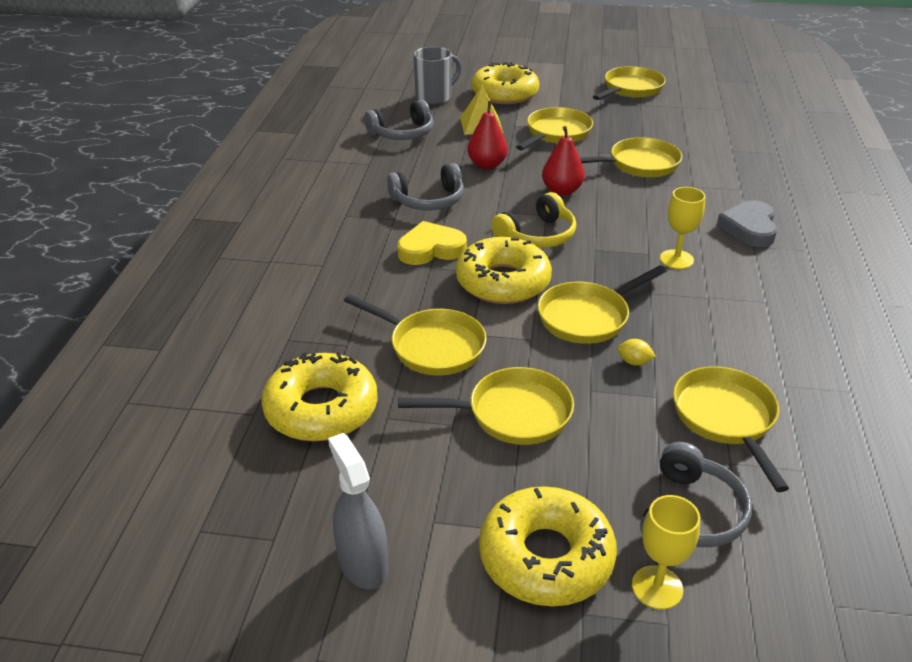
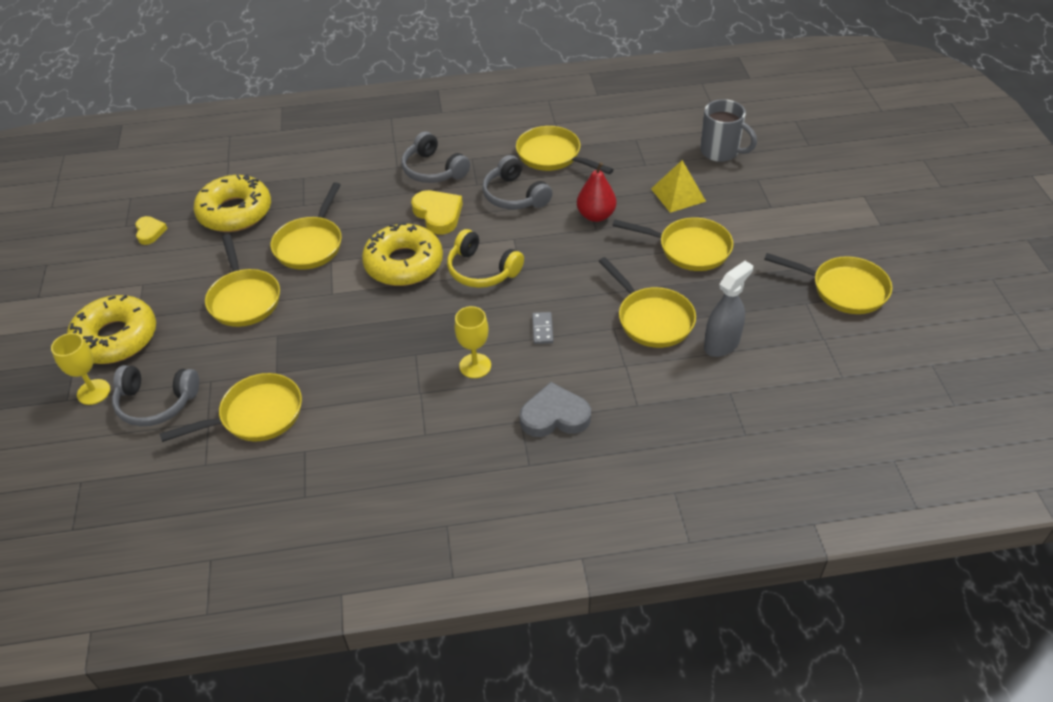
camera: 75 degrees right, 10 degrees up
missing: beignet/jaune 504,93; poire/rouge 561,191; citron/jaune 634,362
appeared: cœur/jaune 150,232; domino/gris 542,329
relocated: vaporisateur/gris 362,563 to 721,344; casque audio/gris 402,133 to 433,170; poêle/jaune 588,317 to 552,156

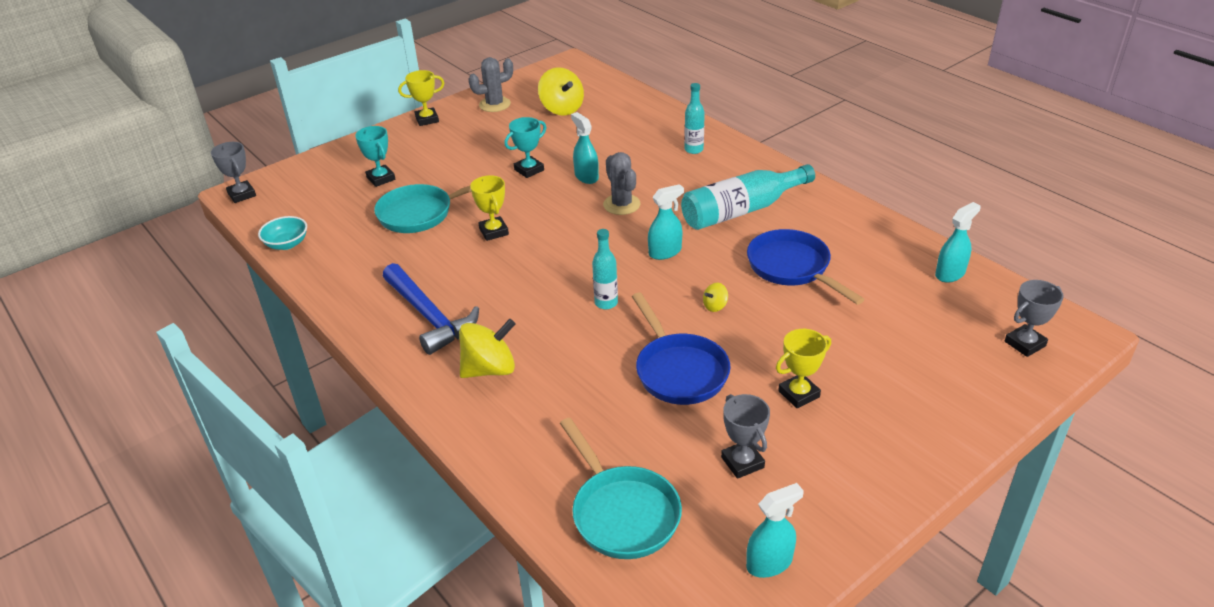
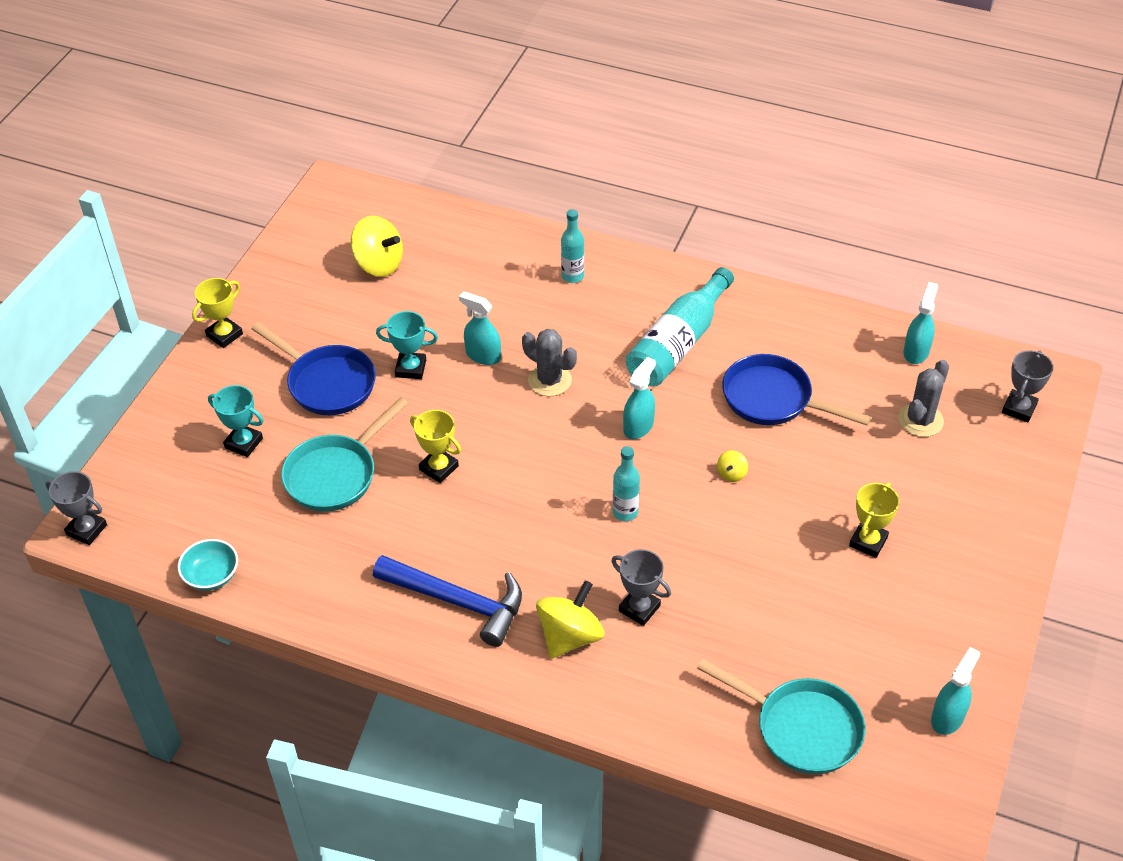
camera: 30 degrees left, 10 degrees up
relocated: cactus/gris 494,104 to 920,420; poêle/bleu 679,371 to 327,383; trophée/gris 742,462 to 639,608
spun: trophée/turquoise 529,170 = 411,368 75 degrees clockwise

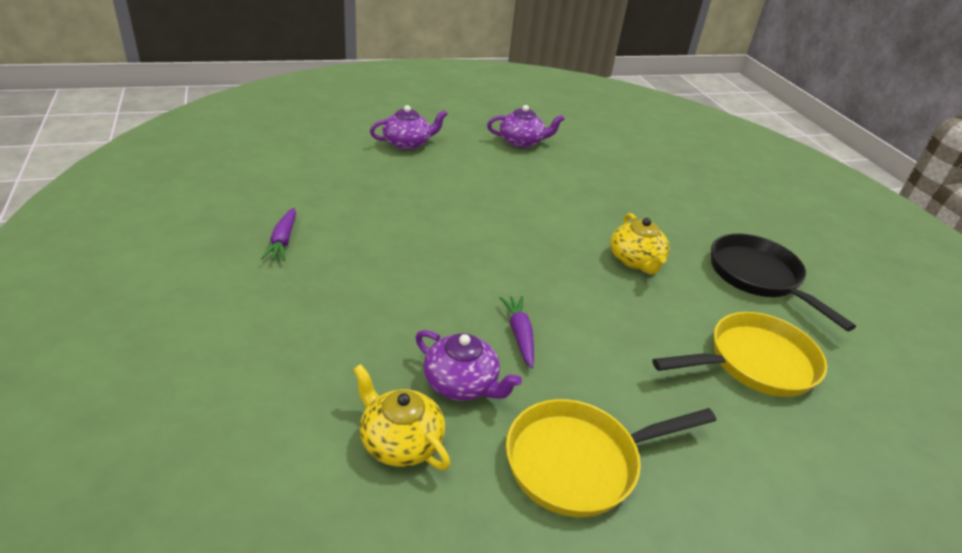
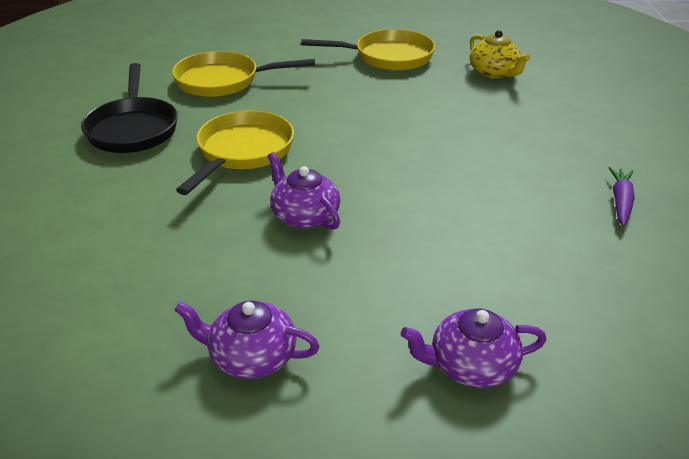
camera: 160 degrees left, 0 degrees up
missing: carotte/violet 519,335
relocated: théière/violet 462,384 to 304,216
exchanged: théière/jaune 636,261 to poêle/jaune 242,152

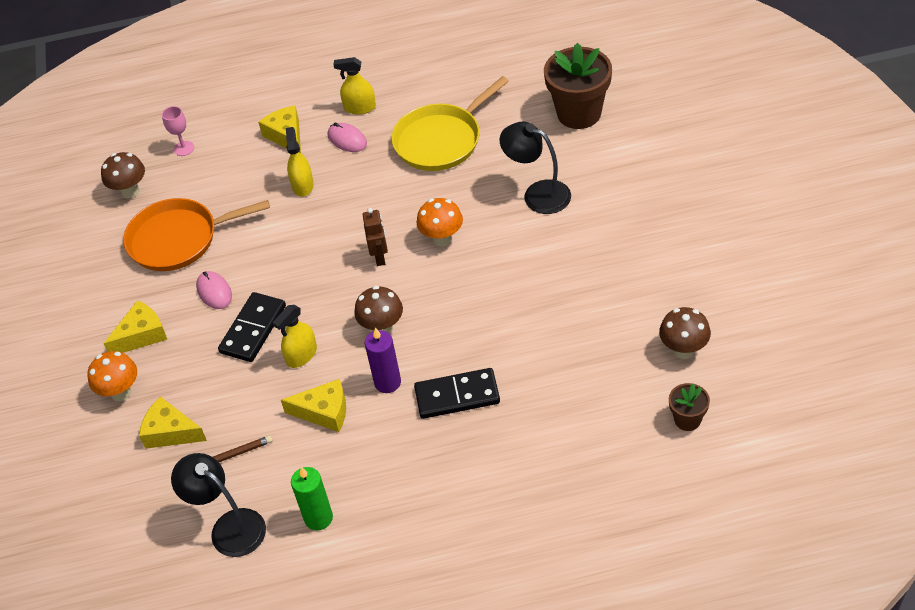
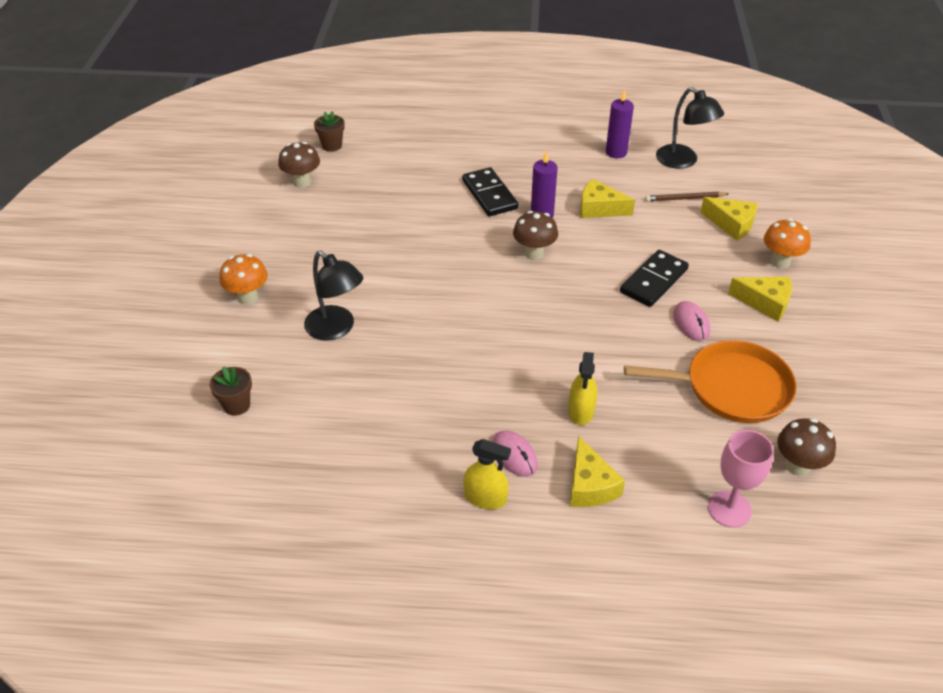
camera: 170 degrees left, 5 degrees down
missing: vaporisateur/jaune 301,355; robot/marron 380,257; poêle/jaune 441,140
relocated: champignon/orange 442,239 to 248,297
colour: bougie/vert 318,518 to bougie/violet 616,152
spun: fromage/jaune 141,335 = 765,303 135 degrees counterclockwise; domino/noir 457,396 = 489,195 60 degrees clockwise
size: verre à pied/rose 184,148 = 729,509 x1.54; pot de fleurs/marron 579,113 = 237,405 x0.50

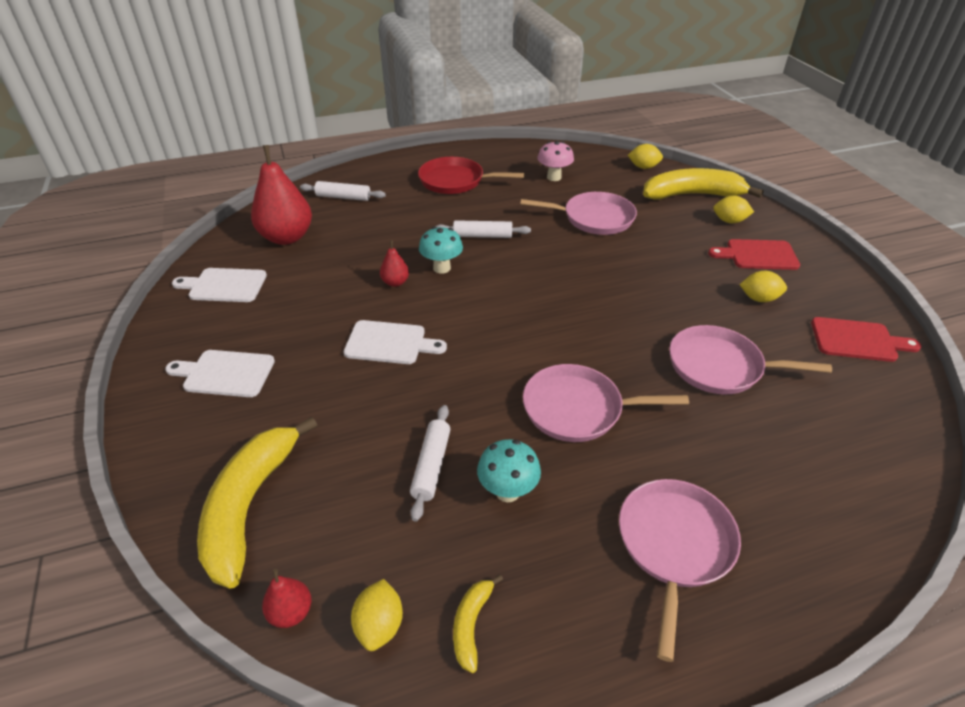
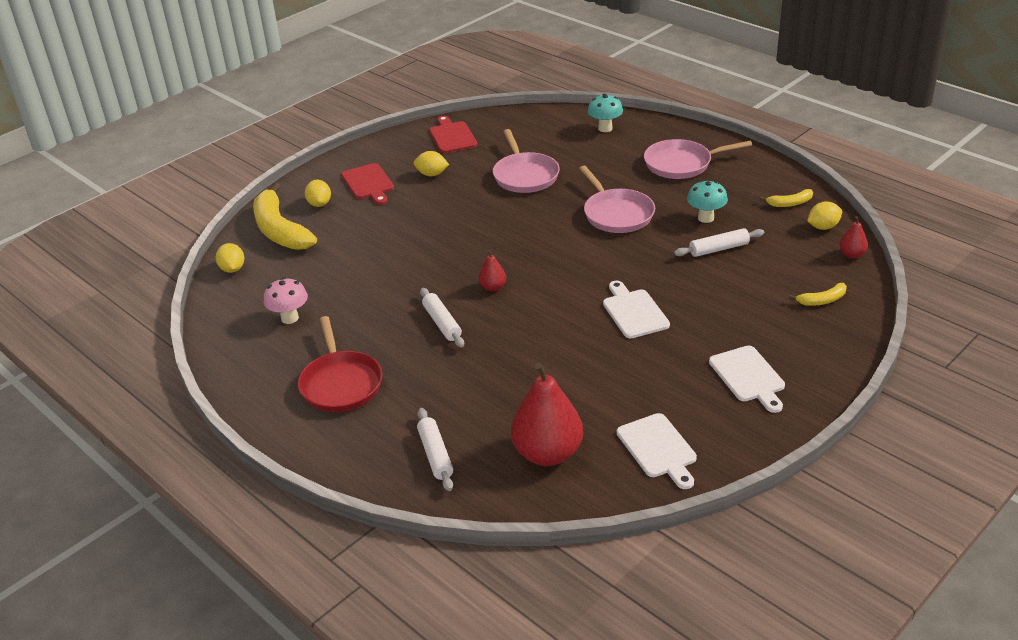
camera: 115 degrees left, 5 degrees down
missing: poêle/rose 594,218
relocated: poire/rouge 395,282 to 493,287; champignon/turquoise 442,268 to 605,128
spun: citron/jaune 759,298 = 432,174 60 degrees counterclockwise
size: banane/jaune 250,506 = 822,300 x0.45

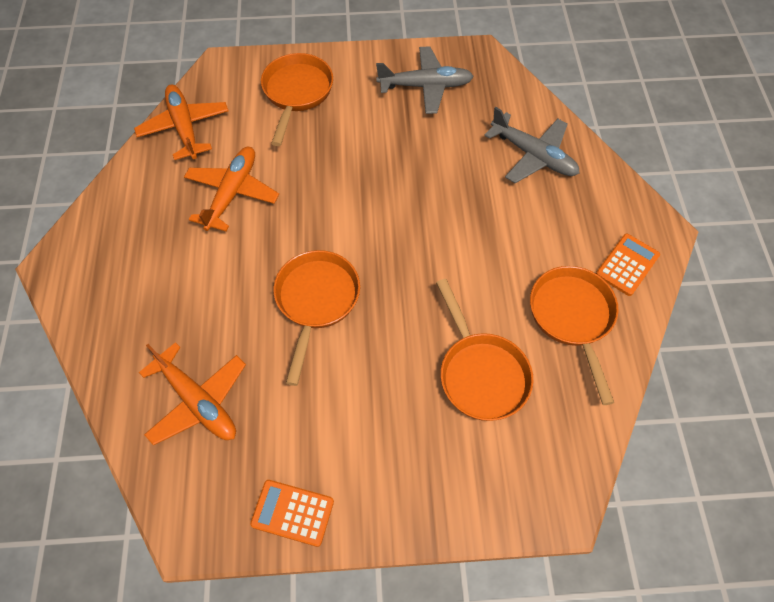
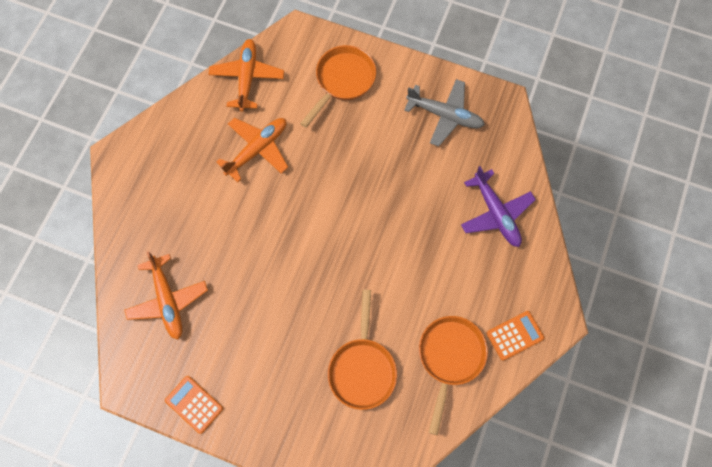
camera: 25 degrees right, 10 degrees up
missing: poêle/orange 316,301
colour: avion/gris 533,156 to avion/violet 496,213

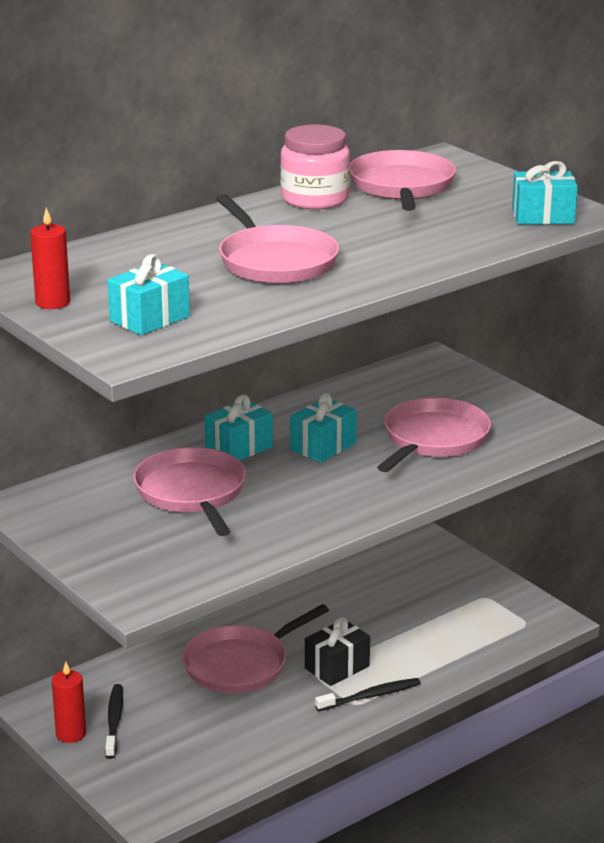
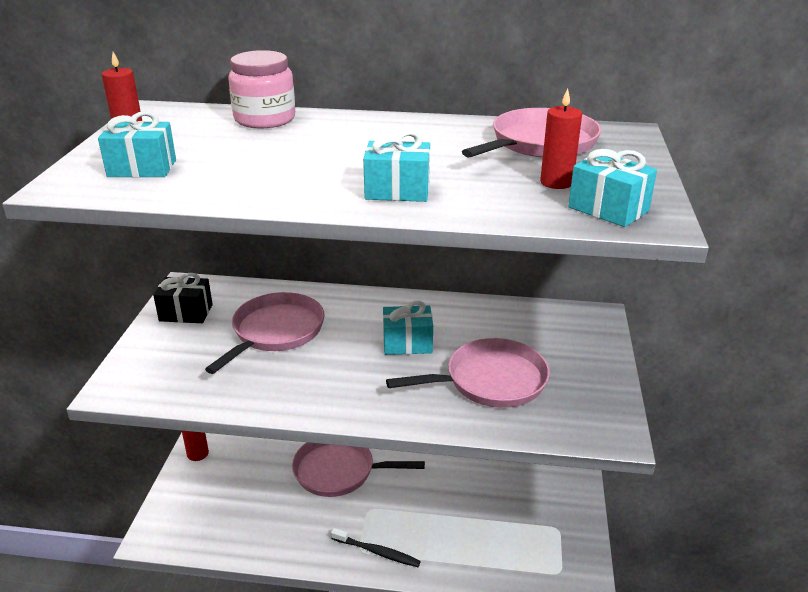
camera: 45 degrees right, 5 degrees up
missing: brosse à dents/noir 114,721; poêle/rose 275,261
appeared: bougie/rouge 556,182
relocated: cadeau/turquoise 239,448 to 397,191; bocal/rose 315,199 to 265,119; cadeau/noir 337,667 to 186,313

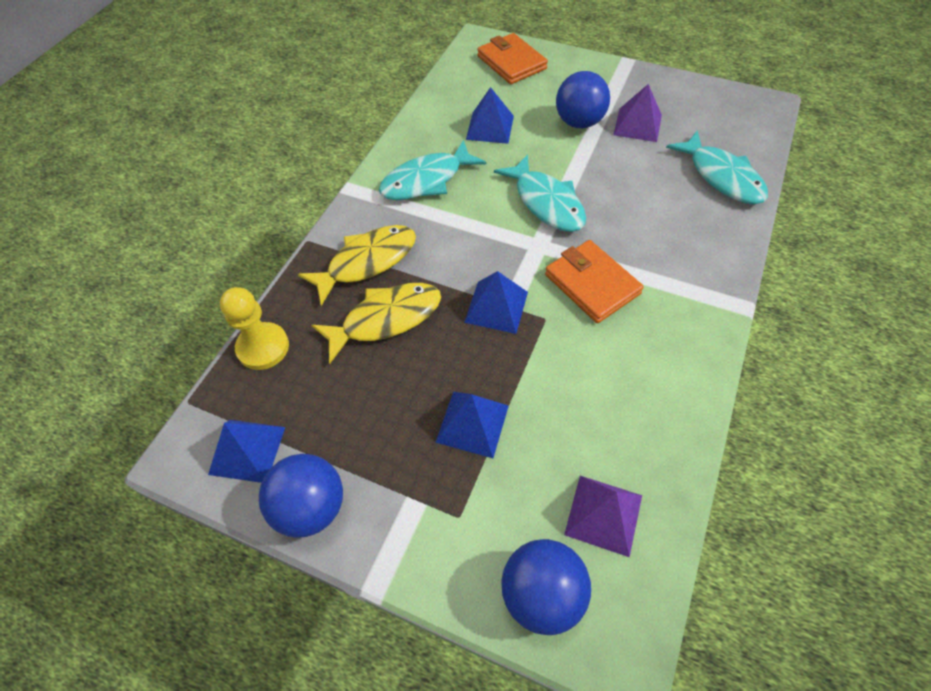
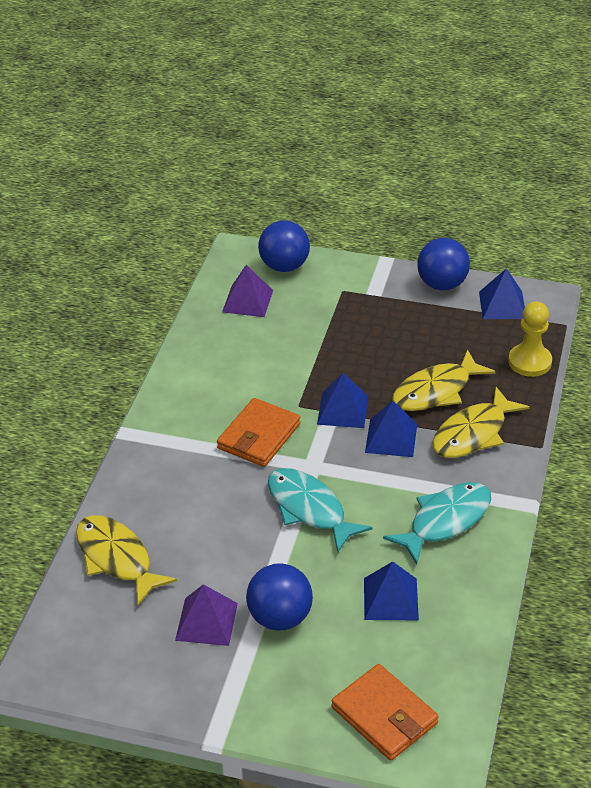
camera: 170 degrees right, 15 degrees down
relocated: pyramide/bleu 472,423 to 391,438
colour: poisson/turquoise 722,177 to poisson/jaune 116,558
spun: portefeuille/orange 592,284 = 259,436 75 degrees clockwise

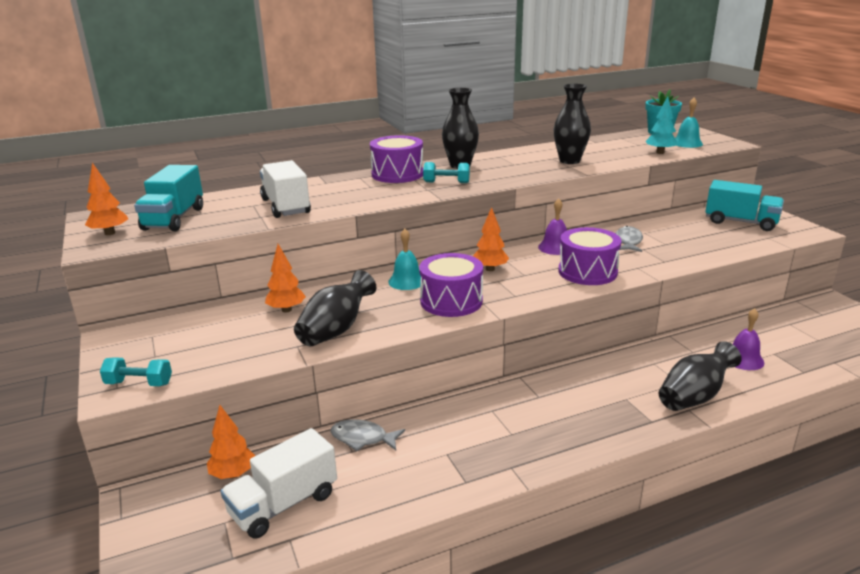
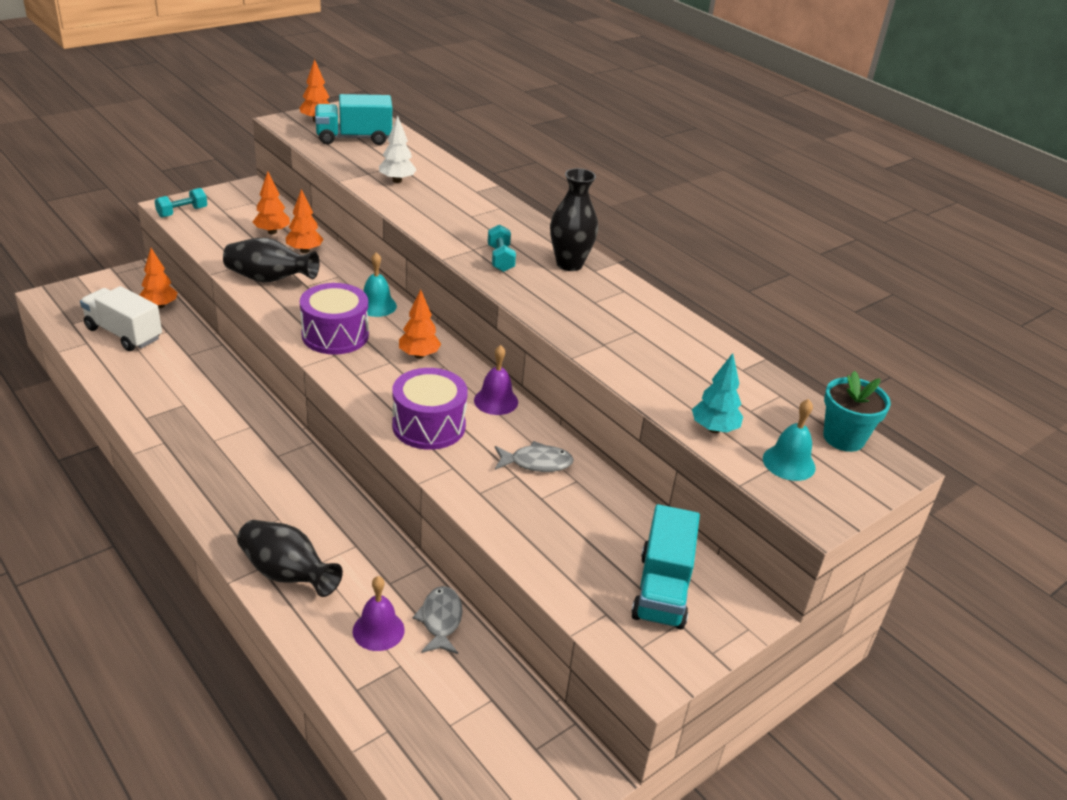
camera: 70 degrees right, 10 degrees up
missing: tambour/violet 397,174; vase/noir 569,161
appeared: arbre/orange 272,232
relocated: poisson/gris 363,438 to 441,620
exchanged: camion/blanc 286,206 to arbre/blanc 397,180
spun: haltère/turquoise 139,383 = 182,212 60 degrees clockwise

